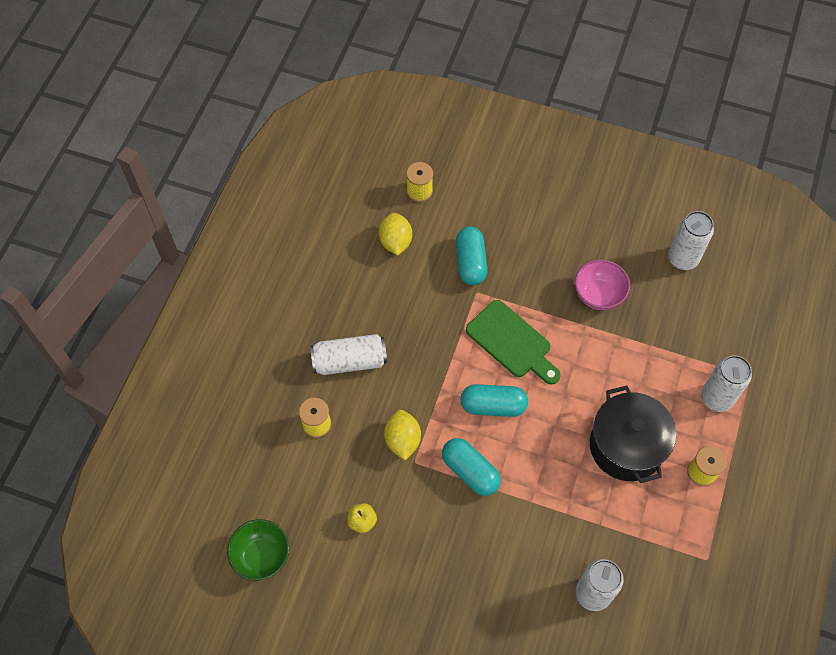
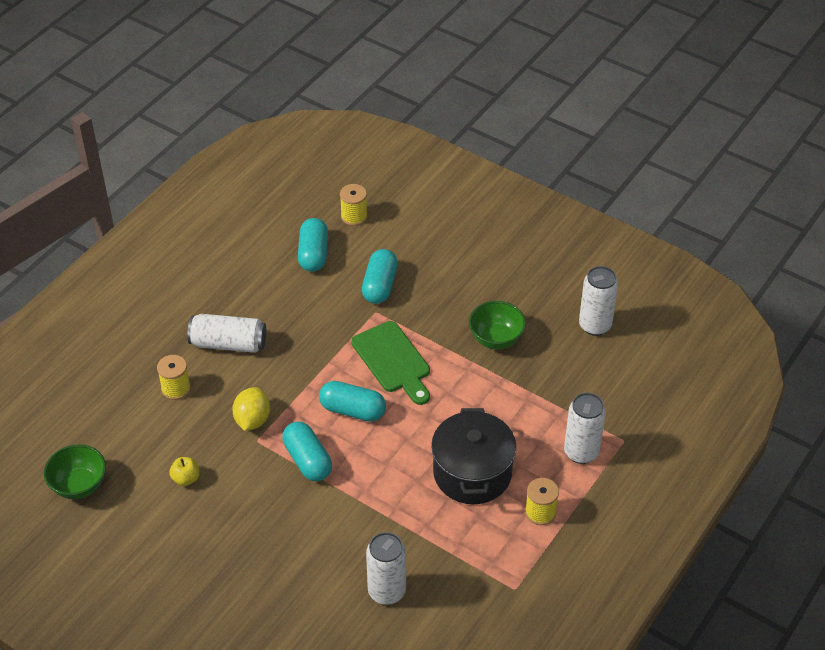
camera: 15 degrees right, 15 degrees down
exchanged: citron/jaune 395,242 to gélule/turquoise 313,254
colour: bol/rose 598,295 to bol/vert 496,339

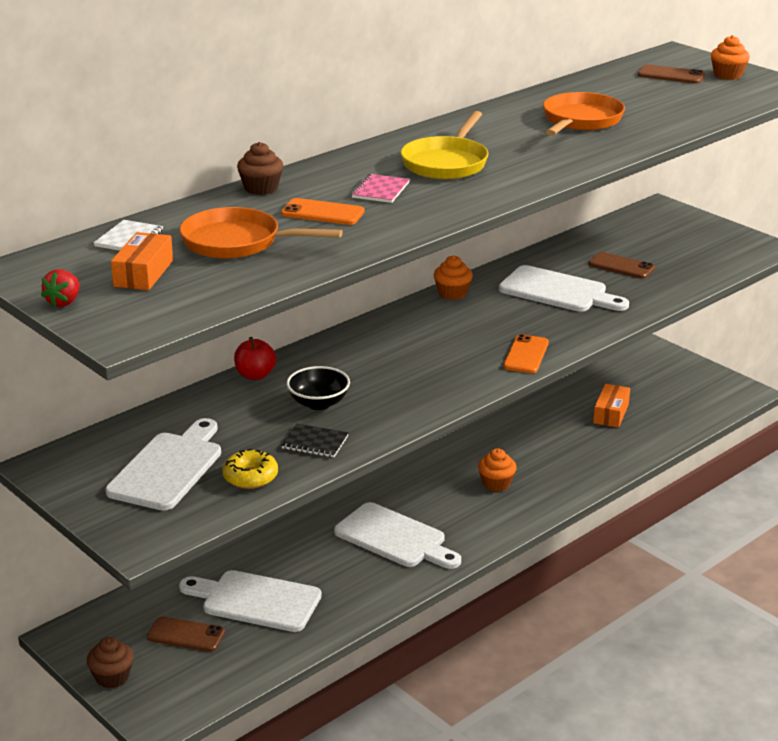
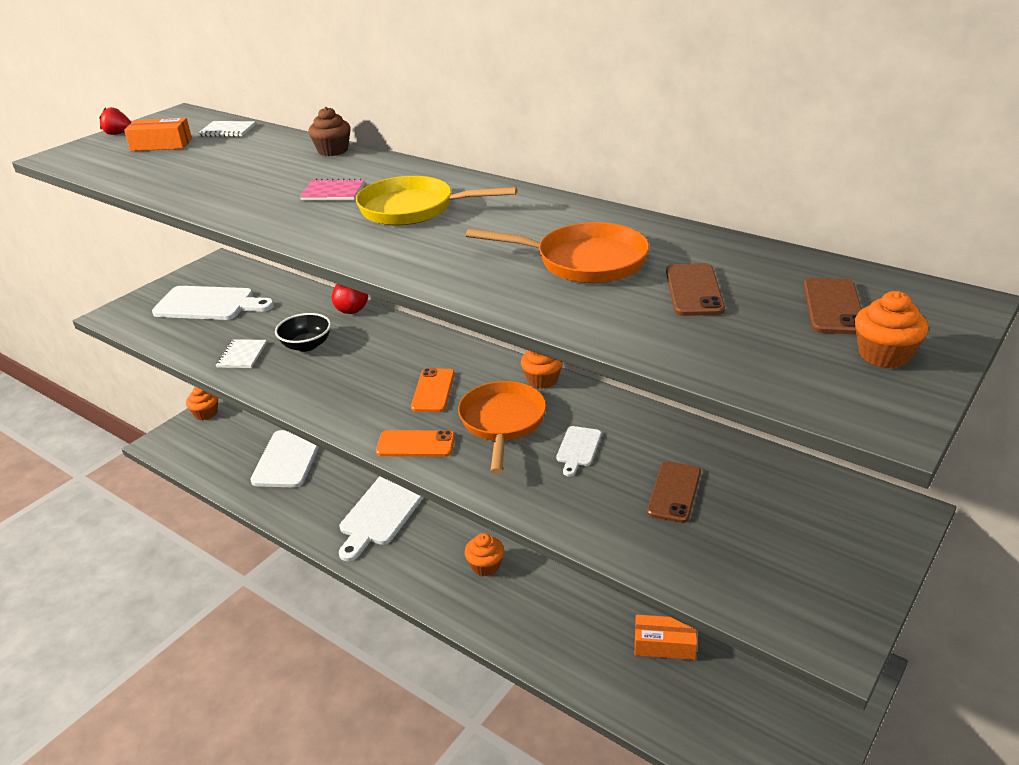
camera: 80 degrees right, 5 degrees up
missing: beignet/jaune 250,477
relocated: téléphone/marron 186,635 to 693,290; poêle/orange 237,242 to 502,422; téléphone/orange 322,213 to 433,390
colour: muffin/marron 112,677 to muffin/orange 206,413; carnet/noir 315,442 to carnet/blanc 242,355
size: planche à découper/blanc 558,291 = 578,448 x0.48

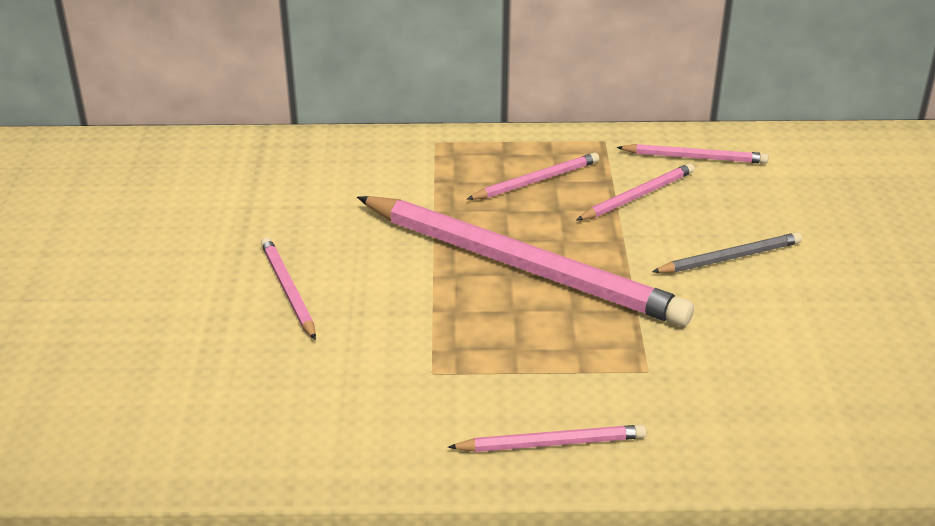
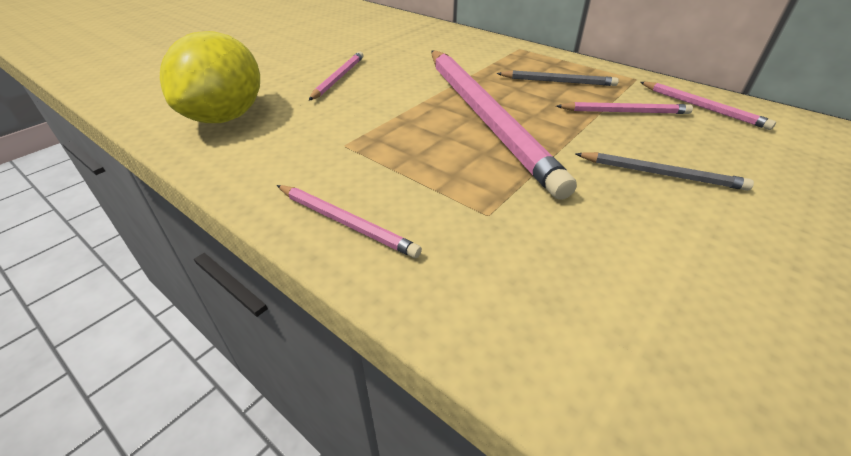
camera: 40 degrees right, 5 degrees up
appeared: citron/jaune 226,117
colour: crayon/rose 536,180 to crayon/gris 558,81

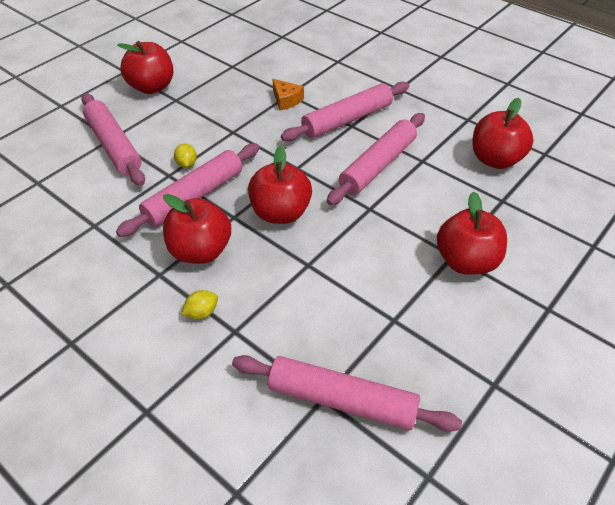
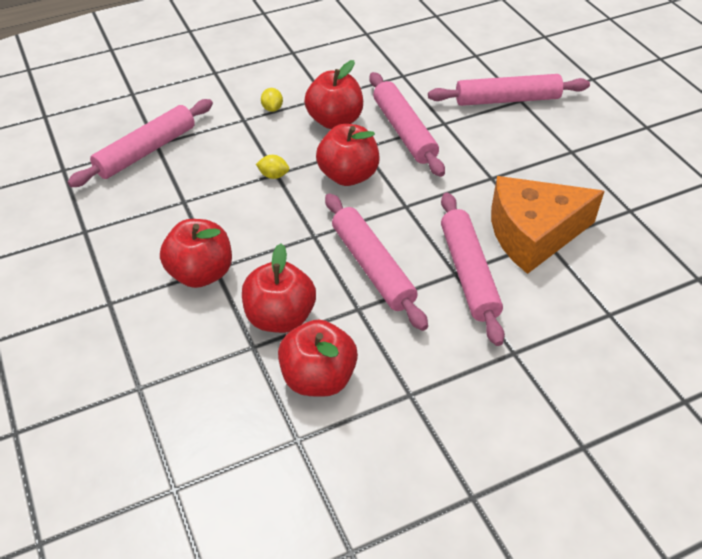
camera: 115 degrees right, 0 degrees up
relocated: pomme/rouge 152,87 to 280,317; citron/jaune 186,164 to 273,175
size: fromage/orange 286,100 = 533,234 x2.37

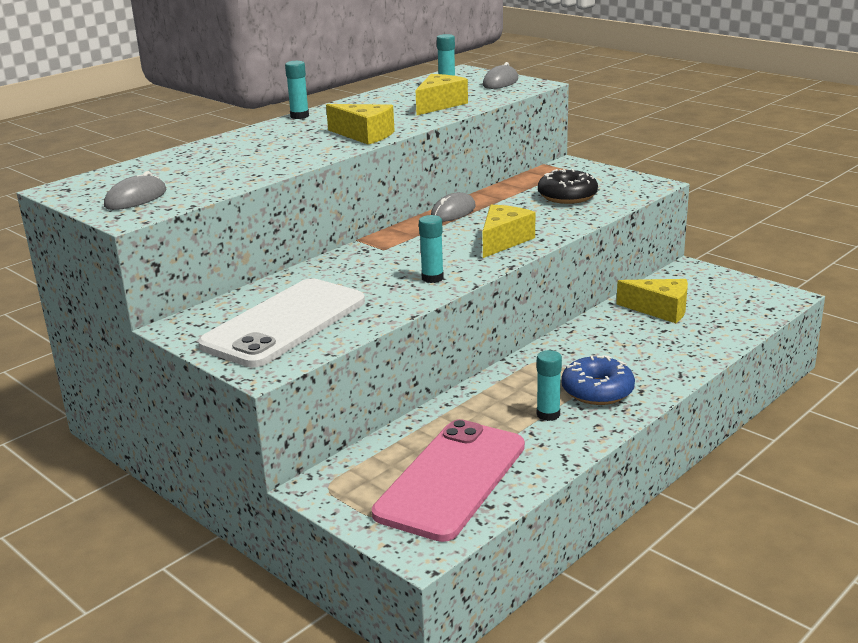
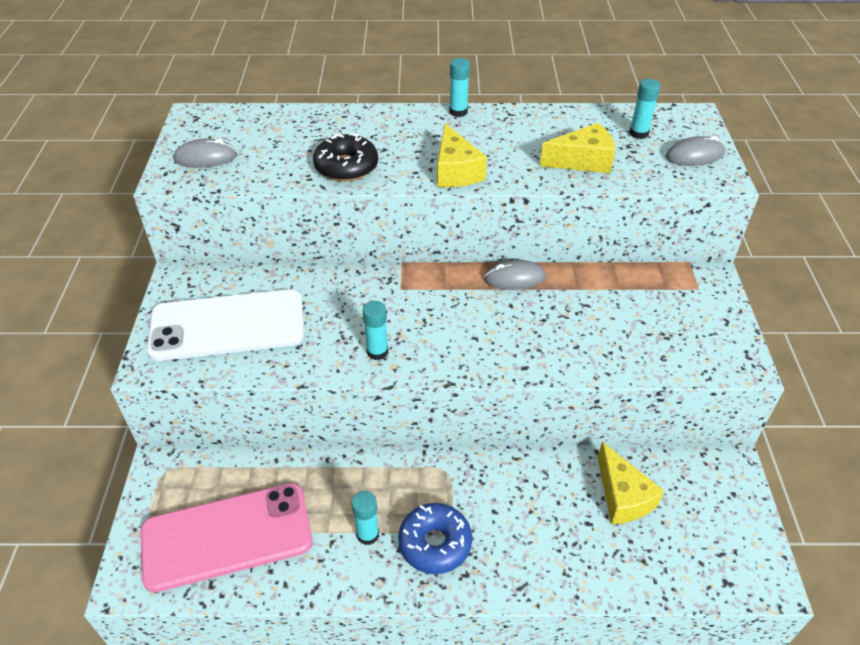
camera: 45 degrees right, 20 degrees up
missing: fromage/jaune 503,241
relocated: beignet/noir 567,196 to 346,167

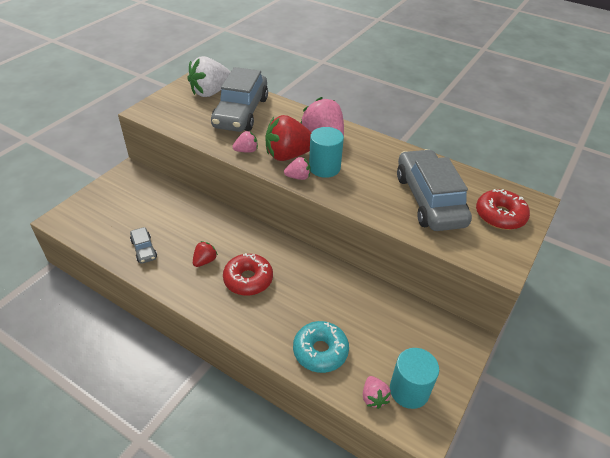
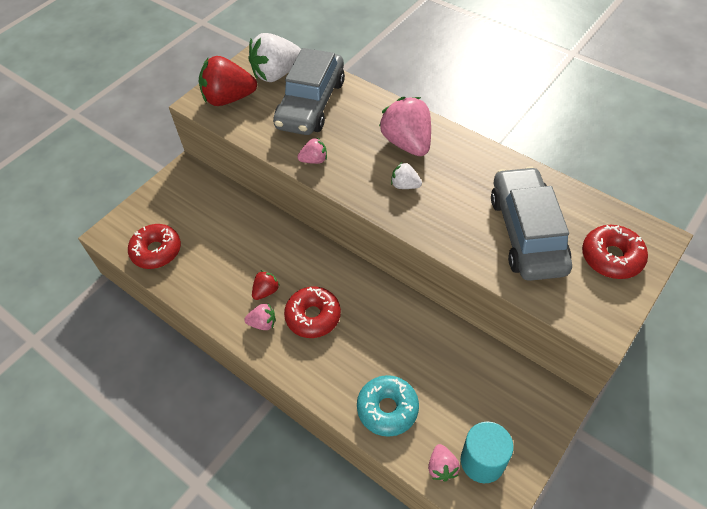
camera: 10 degrees right, 10 degrees up
missing: voiture/gris 144,249
appeared: beignet/rouge 156,251
relocated: fraise/rouge 288,155 to 229,99; fraise/rose 298,177 to 263,323
exchanged: cylindre/turquoise 324,168 to fraise/blanc 405,185

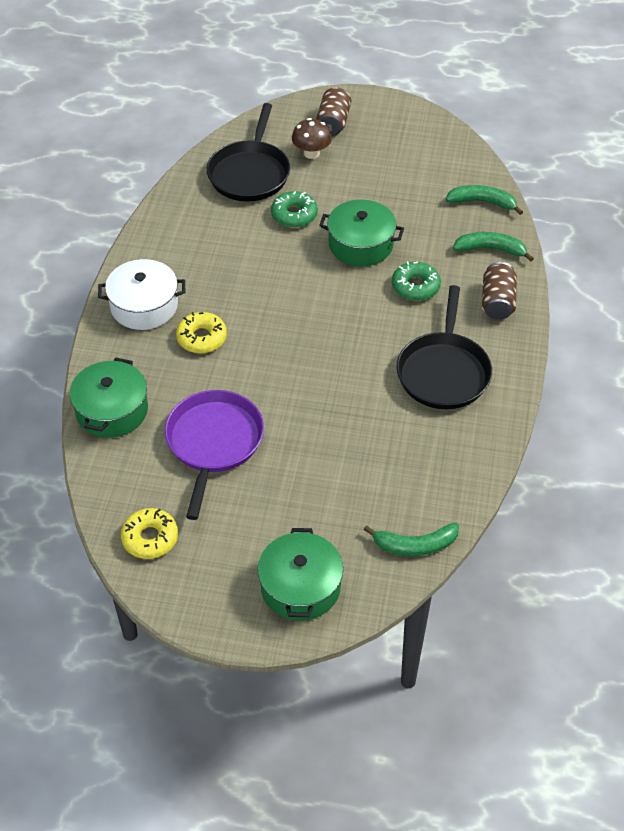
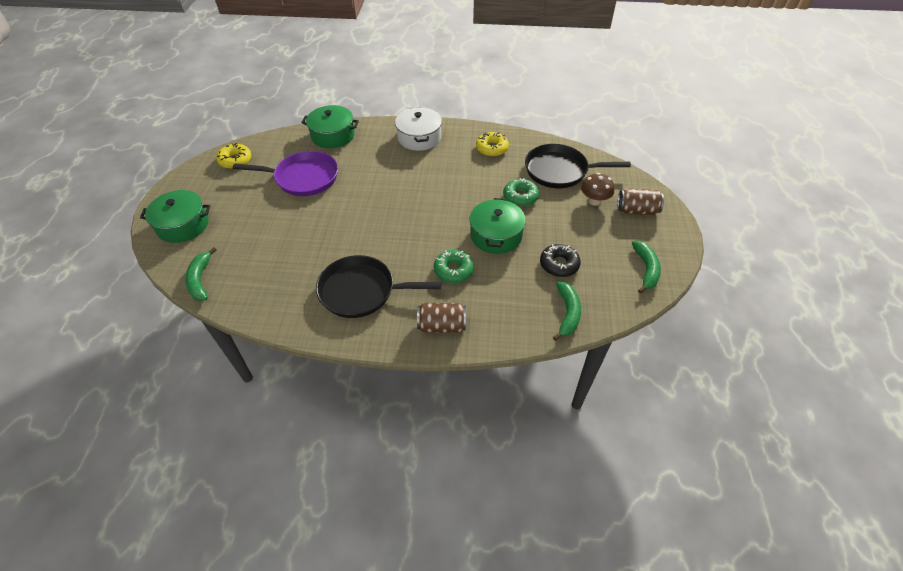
camera: 85 degrees right, 0 degrees up
appeared: beignet/noir 559,264
relocated: beignet/jaune 202,338 to 492,148; banane/vert 491,249 to 646,269

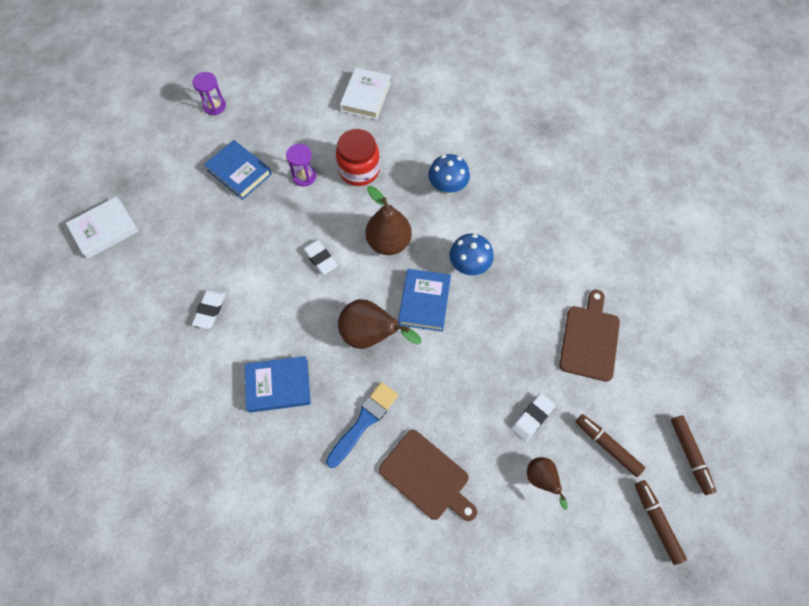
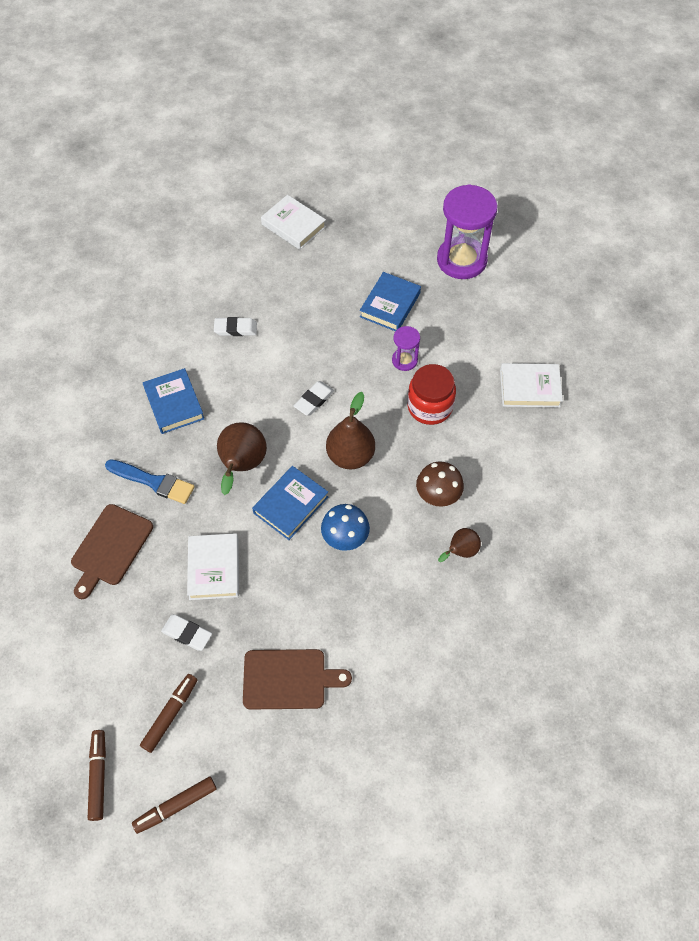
camera: 75 degrees right, 5 degrees down
appeared: livre/blanc 214,569
relocated: poire/marron 541,479 to 460,551
colour: champignon/bleu 447,187 to champignon/marron 437,496
spun: livre/bleu 424,302 = 291,505 45 degrees counterclockwise; feutre/marron 656,522 = 98,776 60 degrees counterclockwise
size: sablier/violet 214,106 = 461,260 x2.07

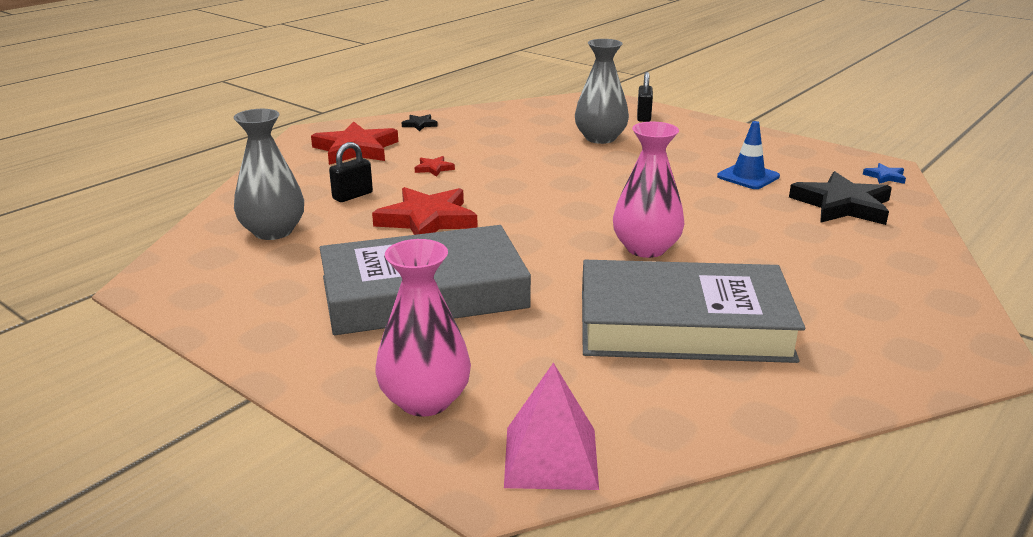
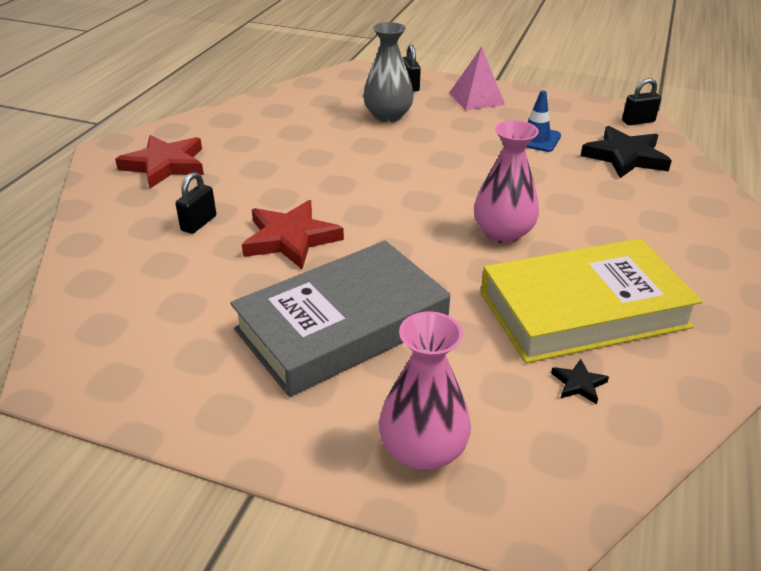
camera: 20 degrees left, 10 degrees up
missing: vase/gris 273,231; étoile/rouge 434,168
relocated: étoile/noir 419,125 to 578,384; pyramide/rose 551,457 to 476,98
exchanged: étoile/bleu 885,177 to cadenas/noir 638,121
colour: livre/gris 683,325 to livre/jaune 583,309

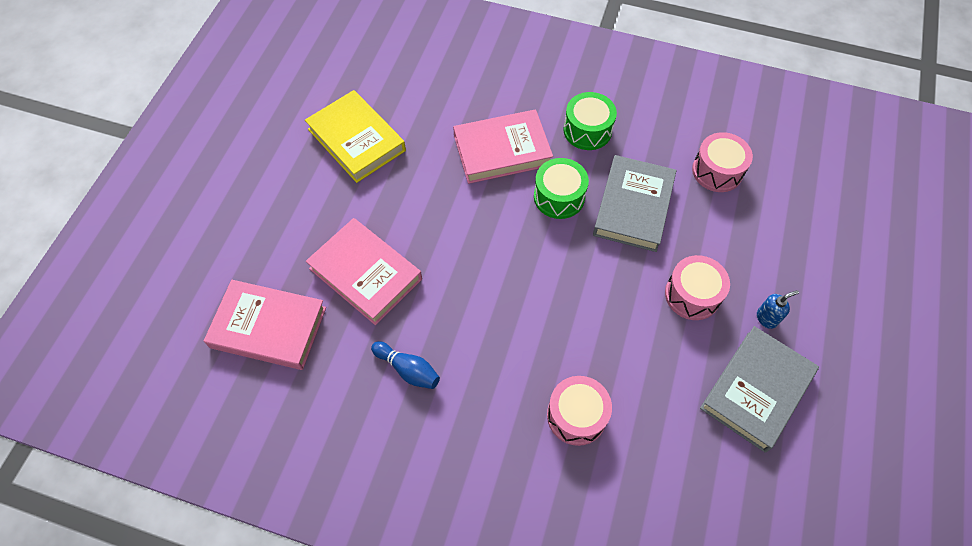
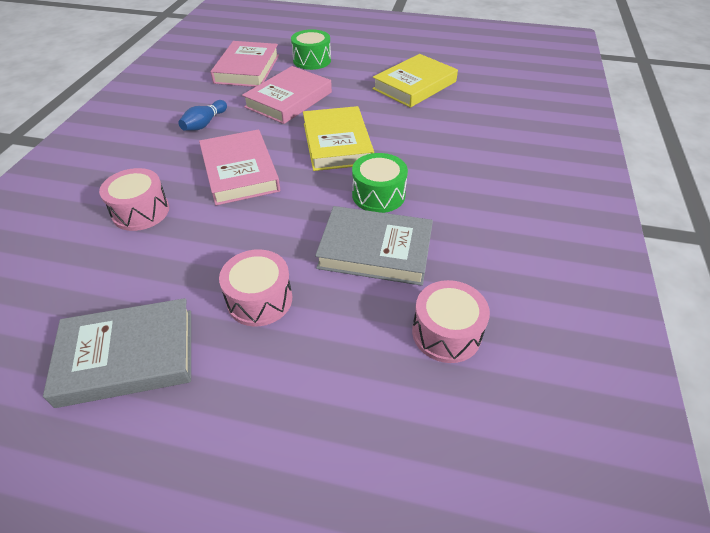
camera: 85 degrees right, 15 degrees down
missing: distributeur de savon/bleu 767,318
appeared: livre/jaune 337,143
relocated: livre/rose 502,150 to 239,172; tambour/vert 587,130 to 312,60
spun: livre/gris 756,390 = 128,356 45 degrees counterclockwise

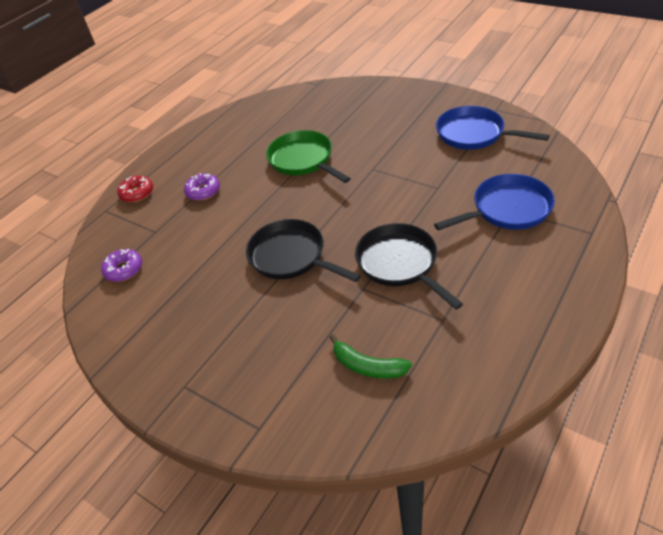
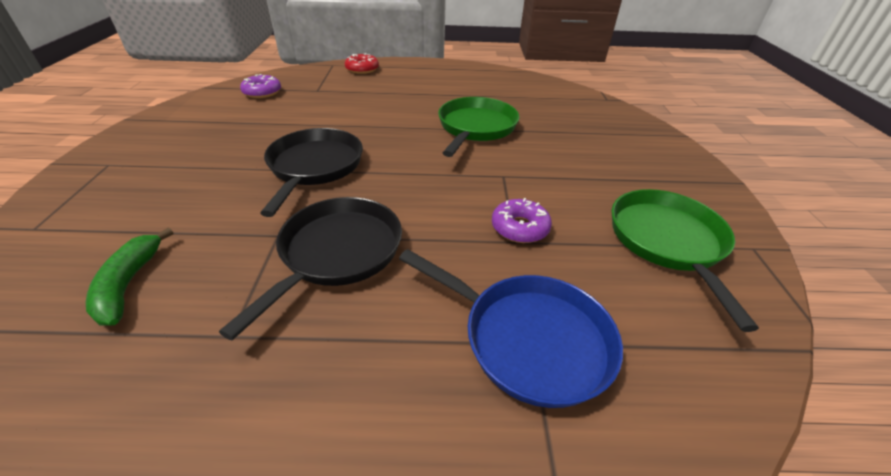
camera: 50 degrees right, 5 degrees down
relocated: beignet/violet 203,191 to 520,228
colour: poêle/bleu 474,134 to poêle/vert 668,242

